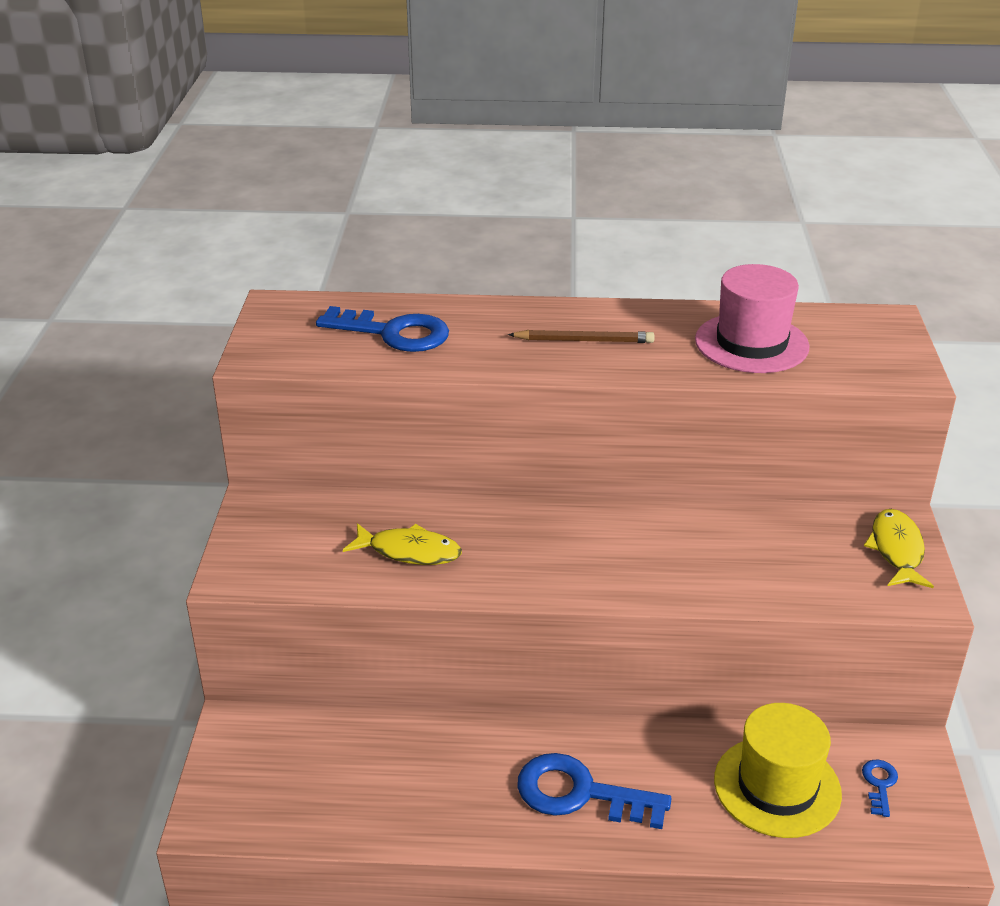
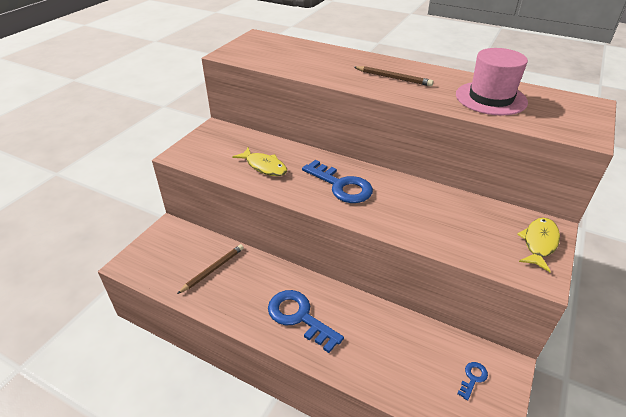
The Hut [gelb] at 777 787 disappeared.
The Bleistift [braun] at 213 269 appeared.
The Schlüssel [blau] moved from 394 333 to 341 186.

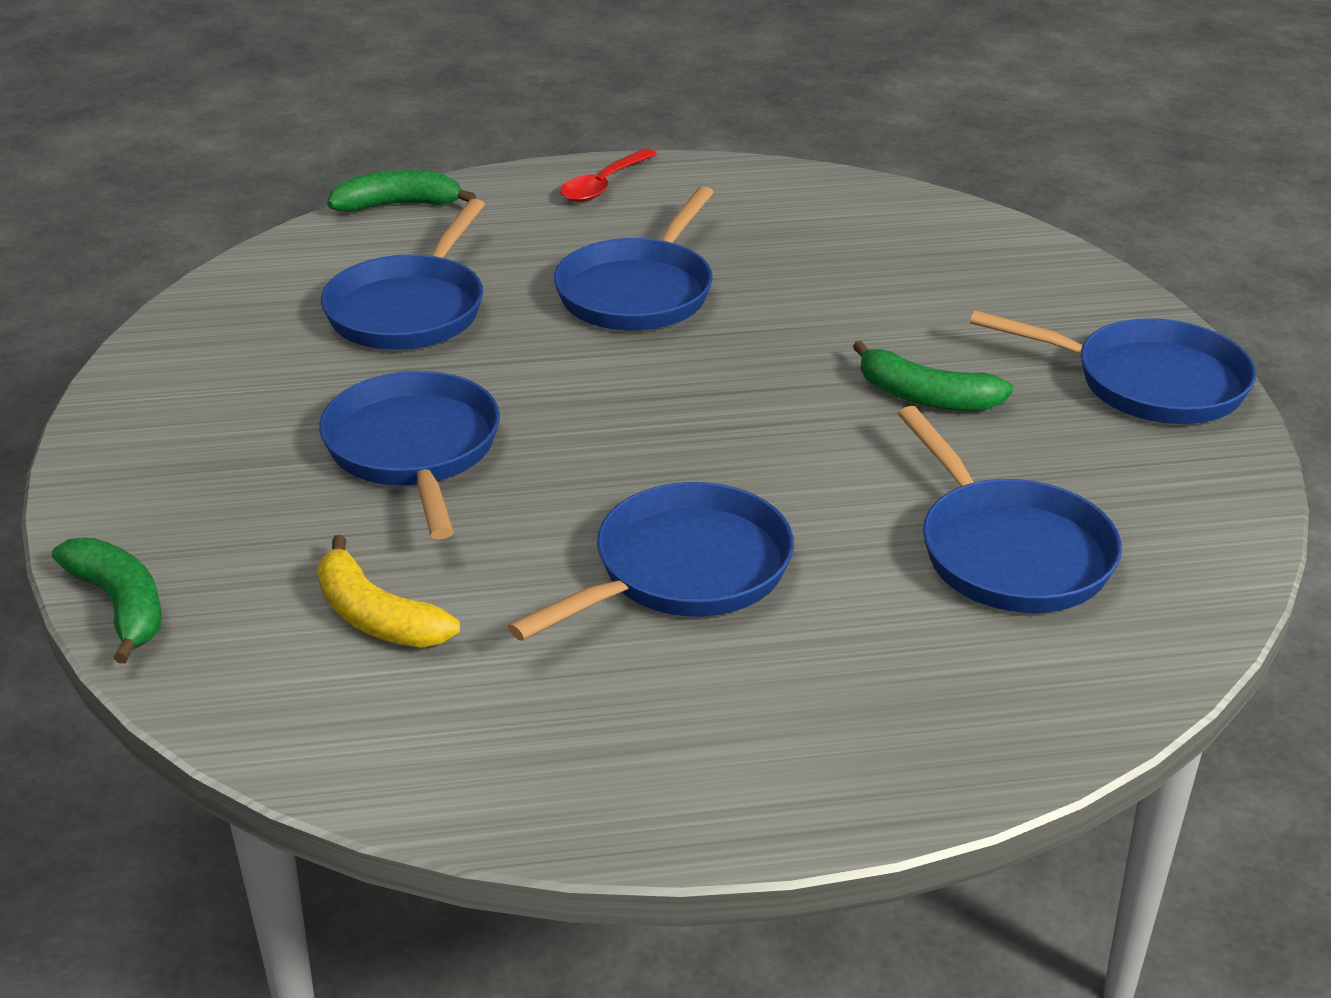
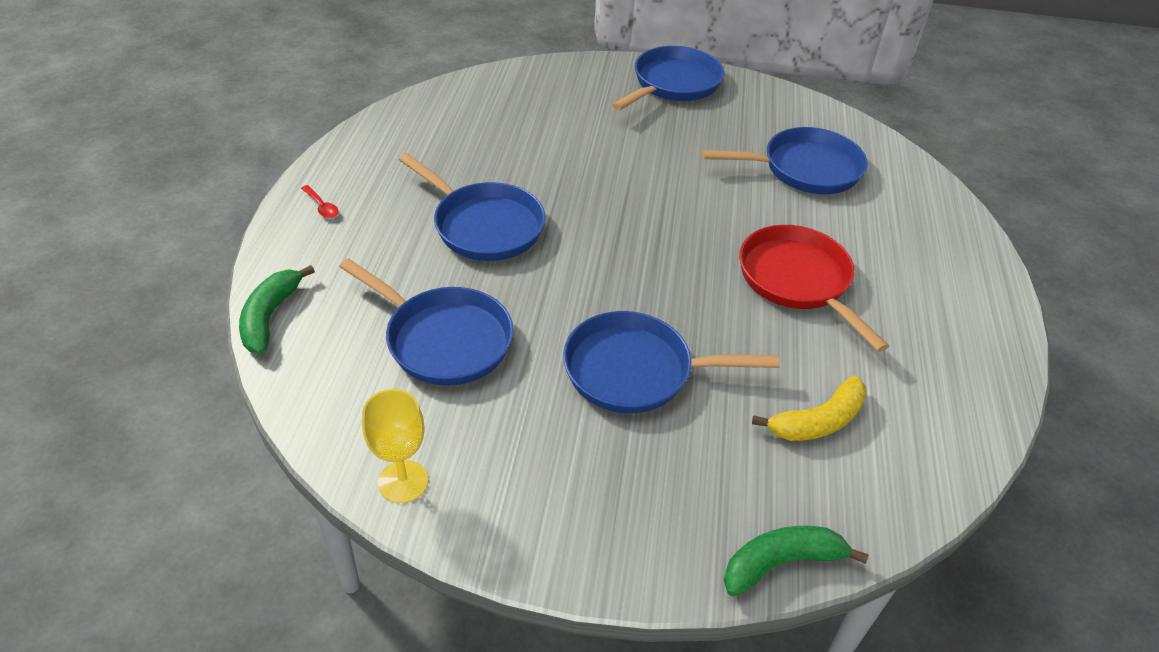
The Banane [grün] at 925 397 disappeared.
The Kelch [gelb] at 403 481 appeared.
The Pfanne [blau] at 682 571 became the Pfanne [rot] at 798 281.
The Löffel [rot] at 603 185 changed to 0.59 times the size.

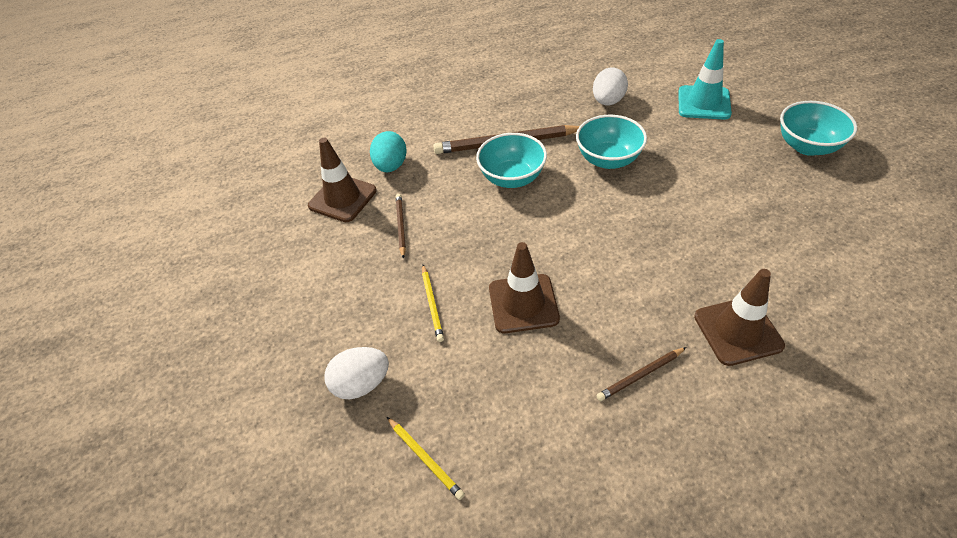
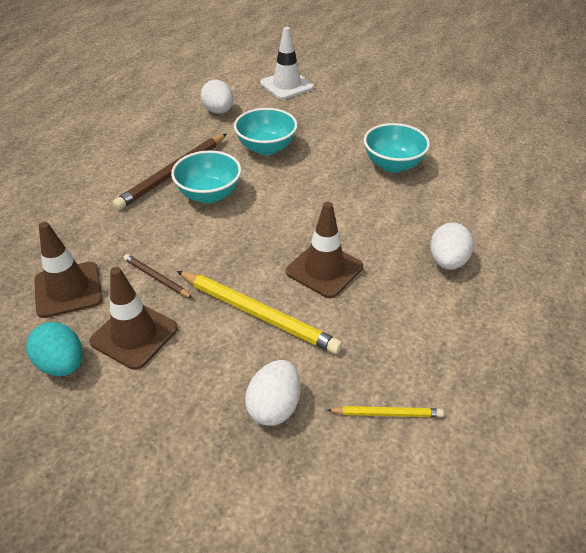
The Ei [türkis] moved from 391 166 to 62 364.
The Leitkegel [braun] moved from 738 331 to 134 335.
The Schüssel [türkis] moved from 807 146 to 393 165.
The Bleistift [braun] at 640 375 was replaced by the Ei [weiß] at 447 261.
The Leitkegel [türkis] at 704 103 became the Leitkegel [weiß] at 286 85.
The Bleistift [gelb] at 432 304 changed to 1.94 times the size.

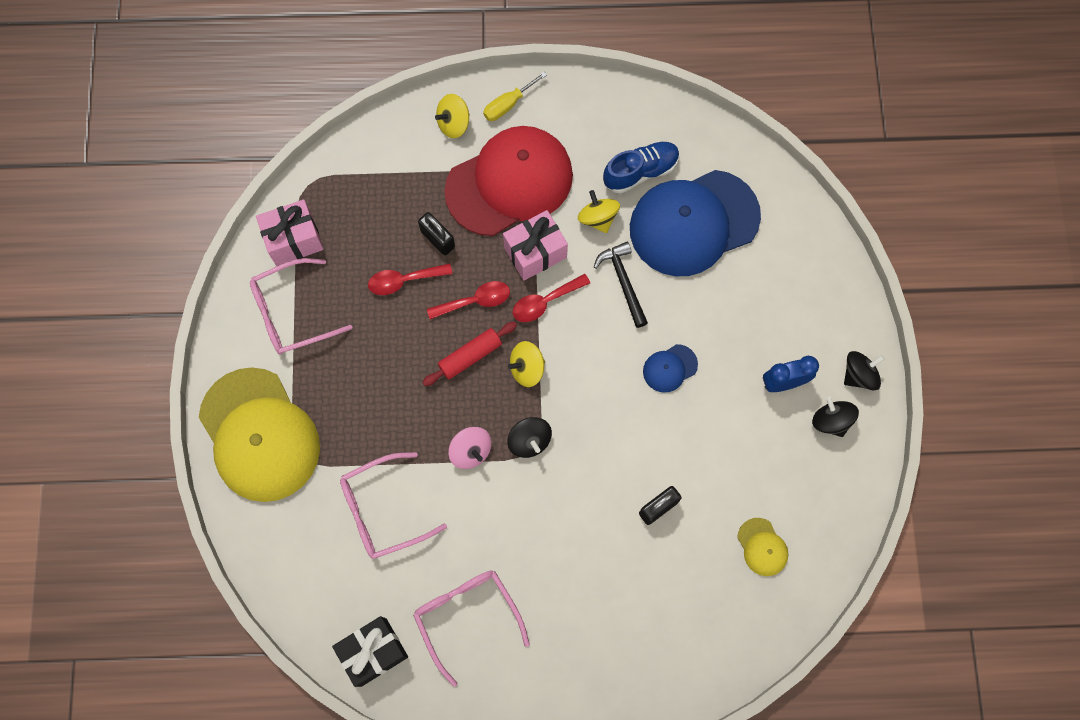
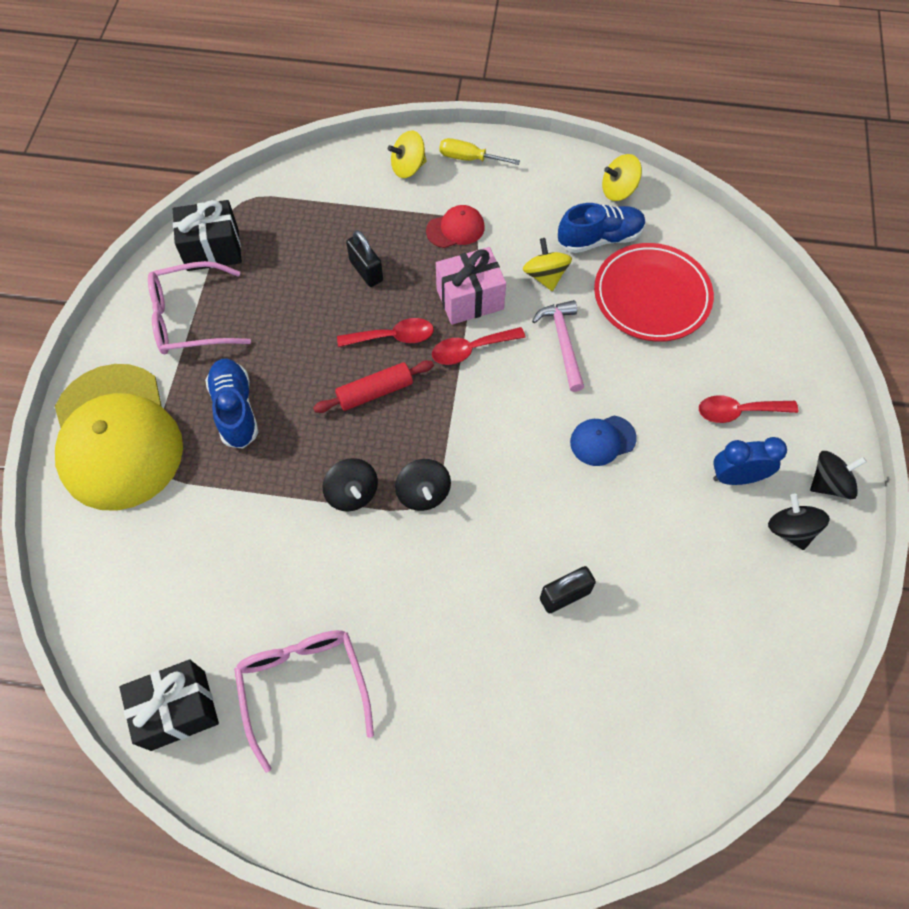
The Brille [rosa] at 382 510 disappeared.
The Kappe [gelb] at 762 547 disappeared.
The Schuh [blau] at 235 409 appeared.
The Löffel [rot] moved from 403 281 to 738 412.
The Kreisel [gelb] moved from 527 368 to 618 190.
The Kappe [blau] at 694 223 was replaced by the Teller [rot] at 651 296.
The Geschenk [rosa] at 294 240 became the Geschenk [schwarz] at 213 249.
The Kreisel [rosa] at 471 451 became the Kreisel [schwarz] at 352 493.
The Hammer [schwarz] at 623 281 became the Hammer [rosa] at 563 342.
The Schraubenzieher [gelb] at 508 104 turned 45 degrees clockwise.
The Kappe [rot] at 509 182 changed to 0.41 times the size.

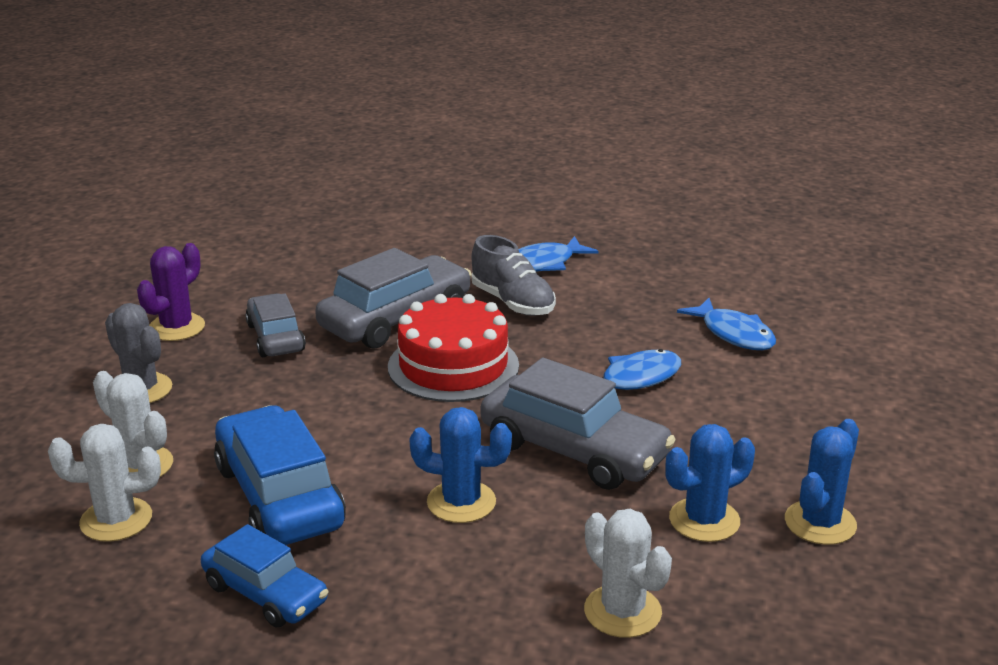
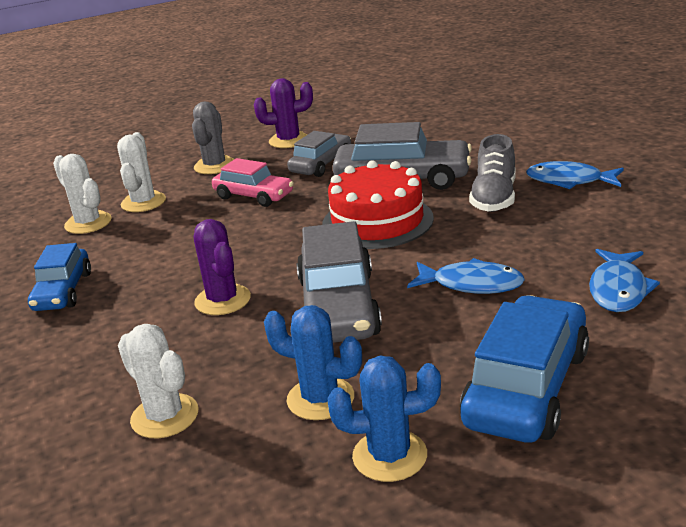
The Auto [rosa] at 254 196 appeared.
The Auto [blau] moved from 279 496 to 527 388.
The Kaktus [blau] at 461 502 became the Kaktus [lila] at 223 300.
The Kaktus [weiß] at 622 611 turned 60 degrees counterclockwise.

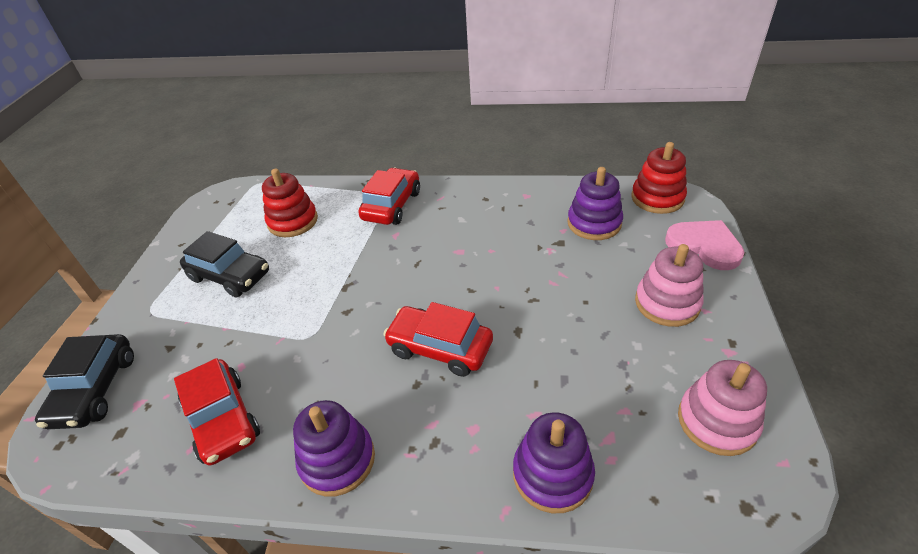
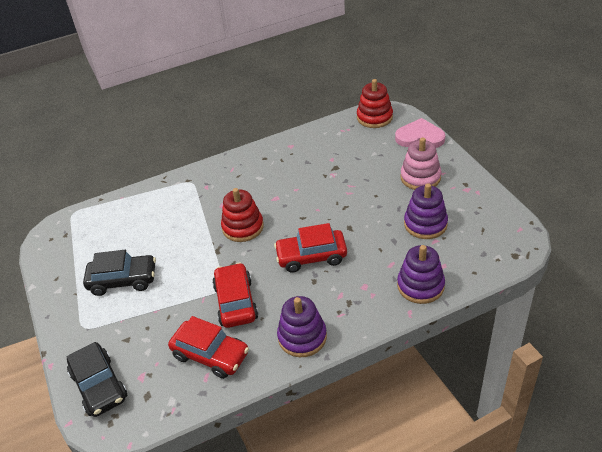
The Stapelspielzeug [rosa] at 717 421 disappeared.
The Stapelspielzeug [rot] moved from 293 221 to 243 227.
The Auto [rot] moved from 392 205 to 236 302.
The Stapelspielzeug [lila] moved from 594 223 to 425 224.

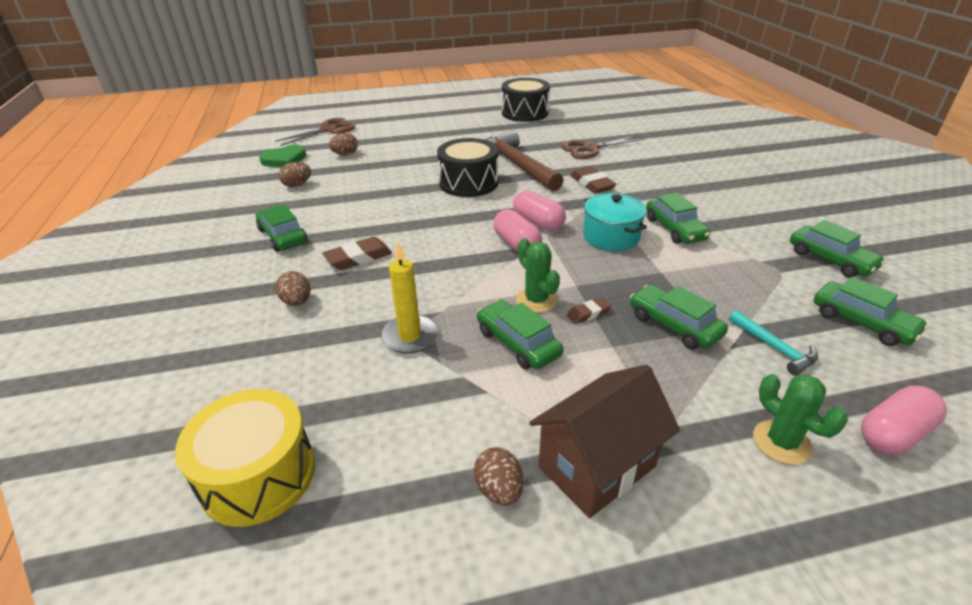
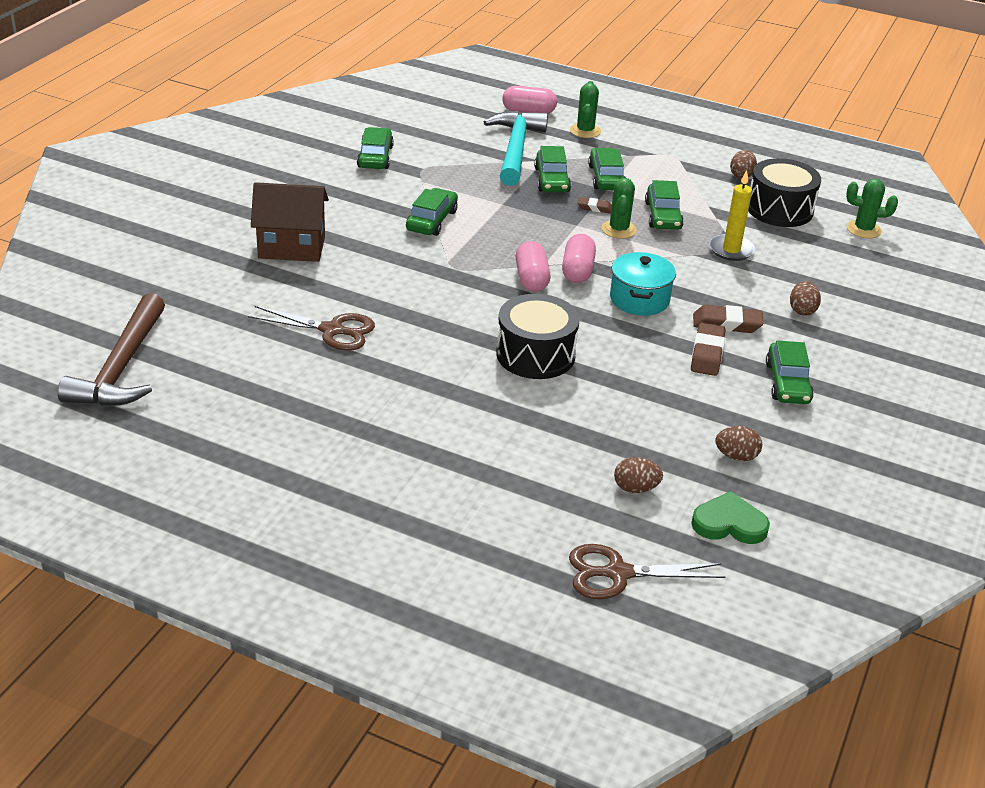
The Hammer [braun] moved from 516 165 to 122 367.
The Trommel [schwarz] moved from 525 113 to 779 209.
The Haus [braun] moved from 597 466 to 292 247.
The Radiergummi [braun] moved from 592 184 to 707 354.
The Kochtopf [türkis] moved from 611 237 to 639 299.
The Auto [grün] moved from 862 322 to 606 178.
The Trommel [gelb] at 258 475 was replaced by the Kaktus [grün] at 863 229.
The Hammer [türkis] at 774 347 changed to 2.05 times the size.

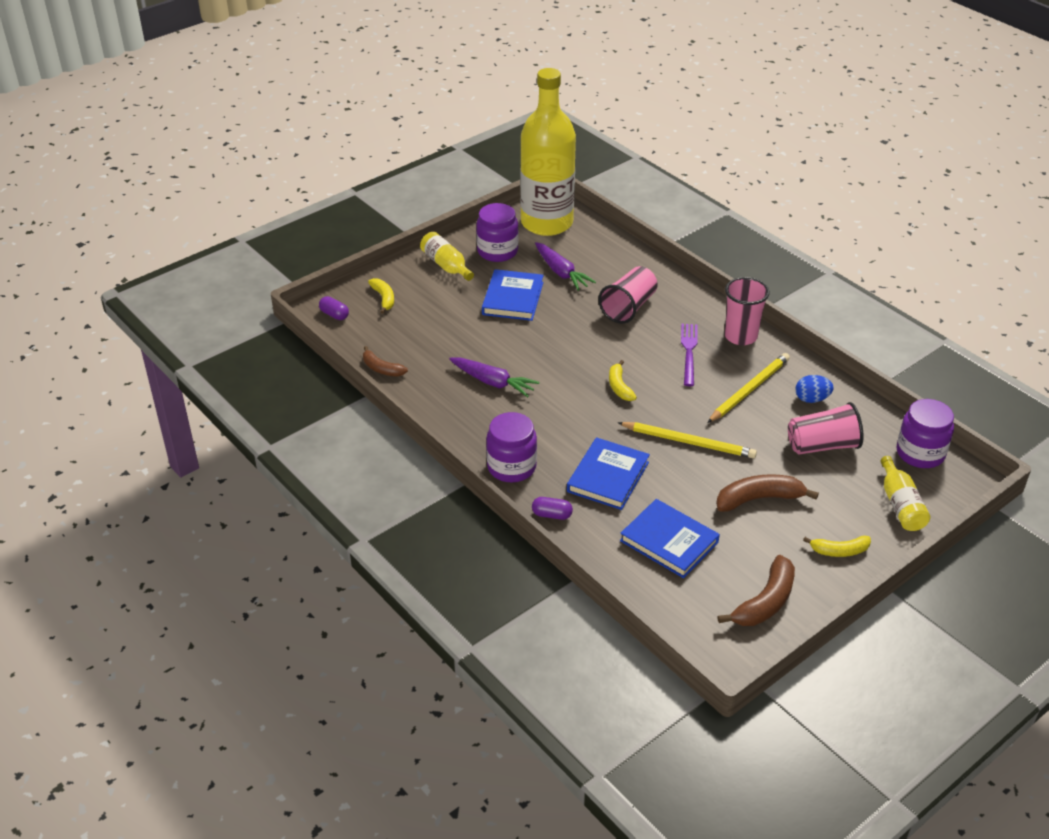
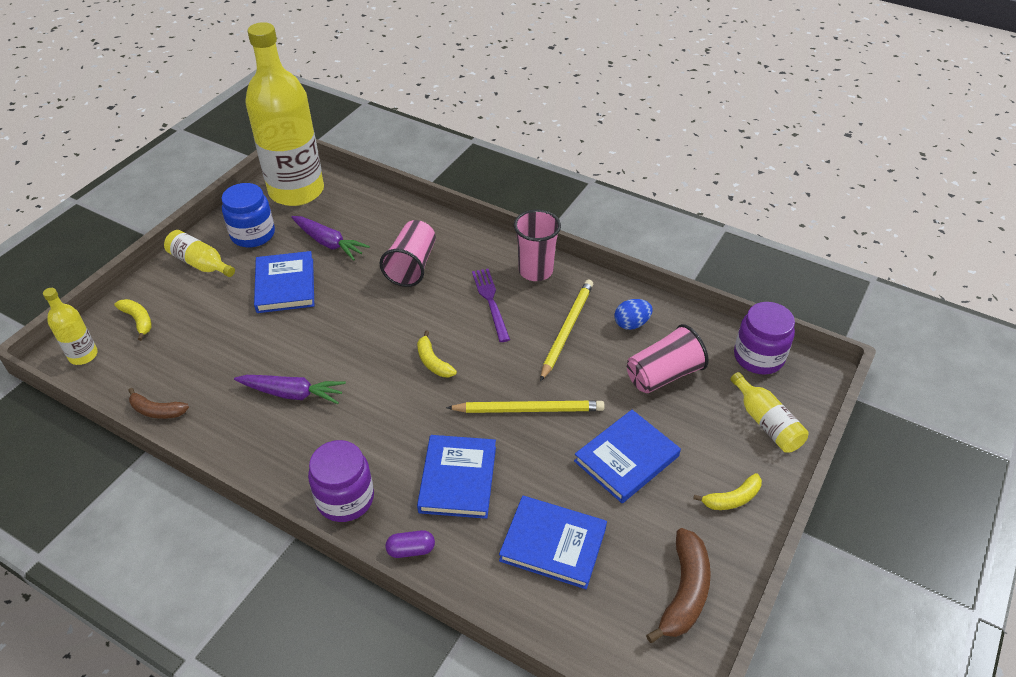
The Kapsel [lila] at 334 315 was replaced by the Flasche [gelb] at 83 355.
The Banane [braun] at 759 499 was replaced by the Buch [blau] at 626 459.
The Einmachglas [lila] at 497 251 became the Einmachglas [blau] at 253 234.

